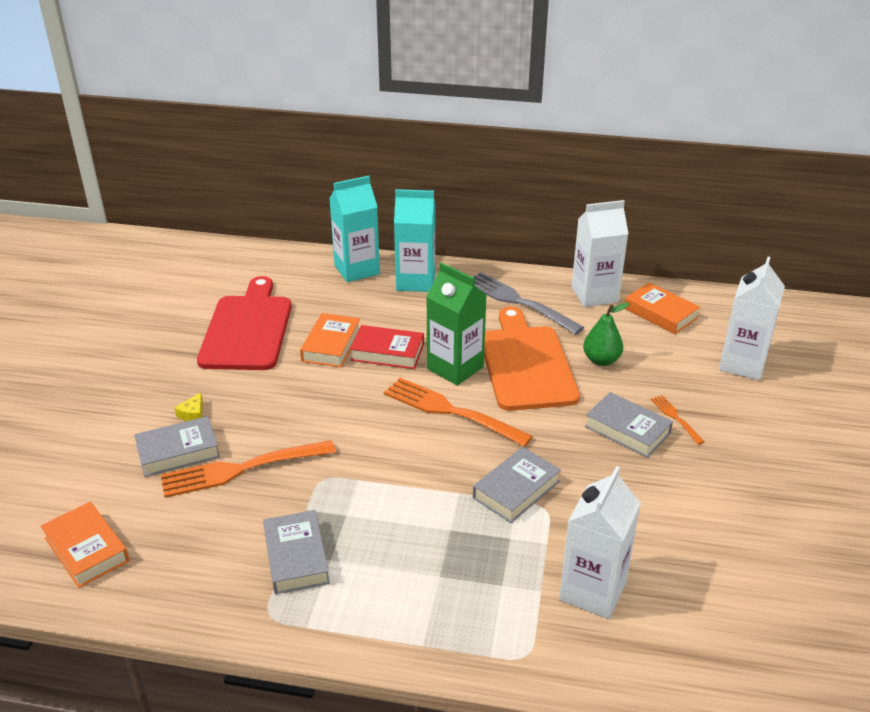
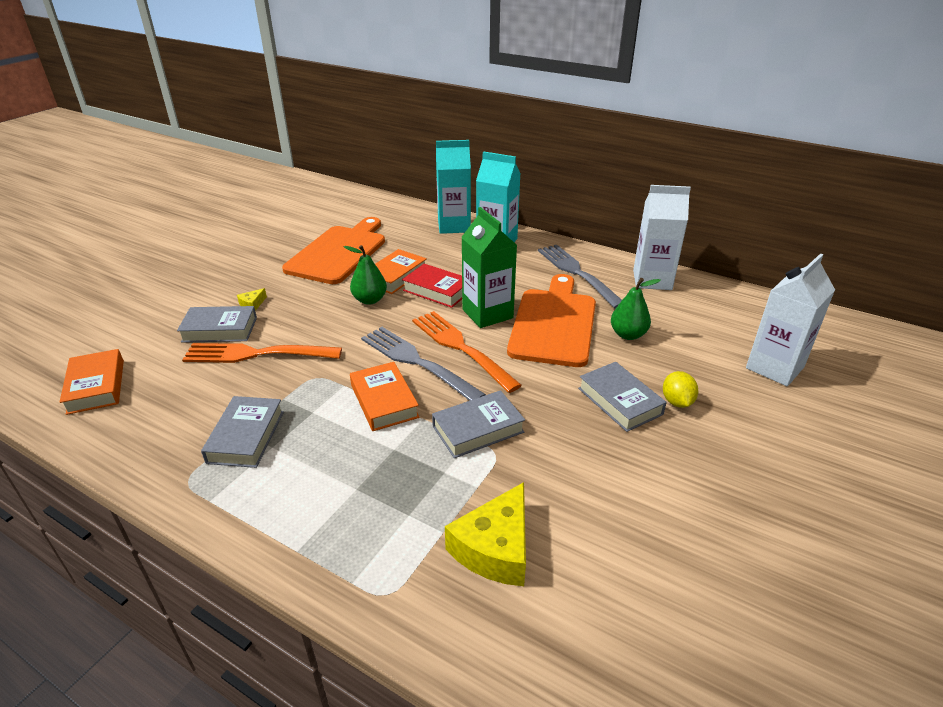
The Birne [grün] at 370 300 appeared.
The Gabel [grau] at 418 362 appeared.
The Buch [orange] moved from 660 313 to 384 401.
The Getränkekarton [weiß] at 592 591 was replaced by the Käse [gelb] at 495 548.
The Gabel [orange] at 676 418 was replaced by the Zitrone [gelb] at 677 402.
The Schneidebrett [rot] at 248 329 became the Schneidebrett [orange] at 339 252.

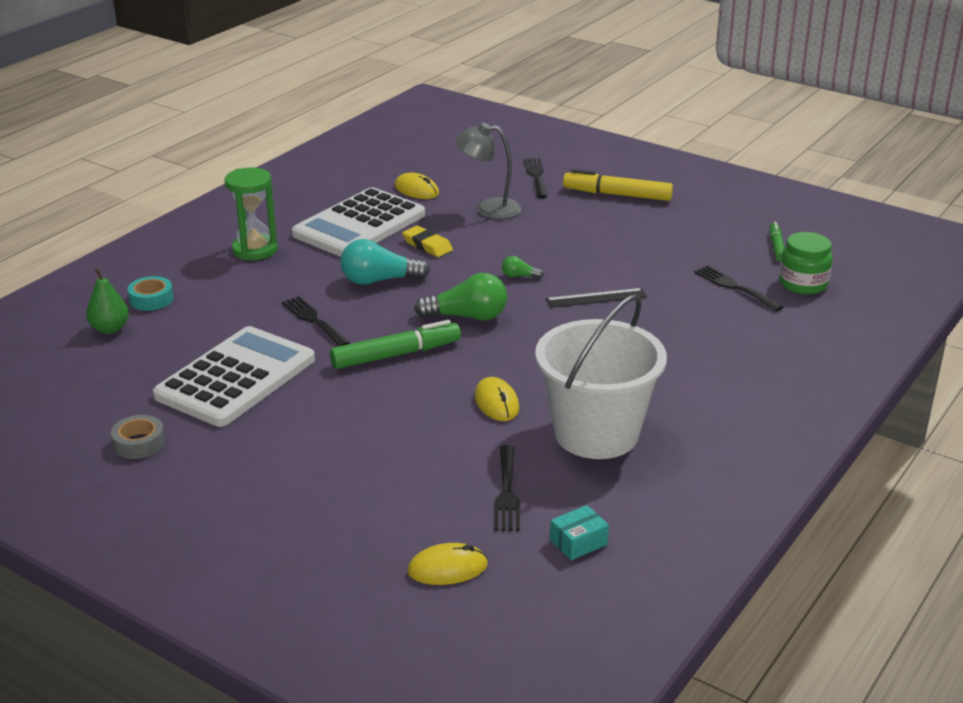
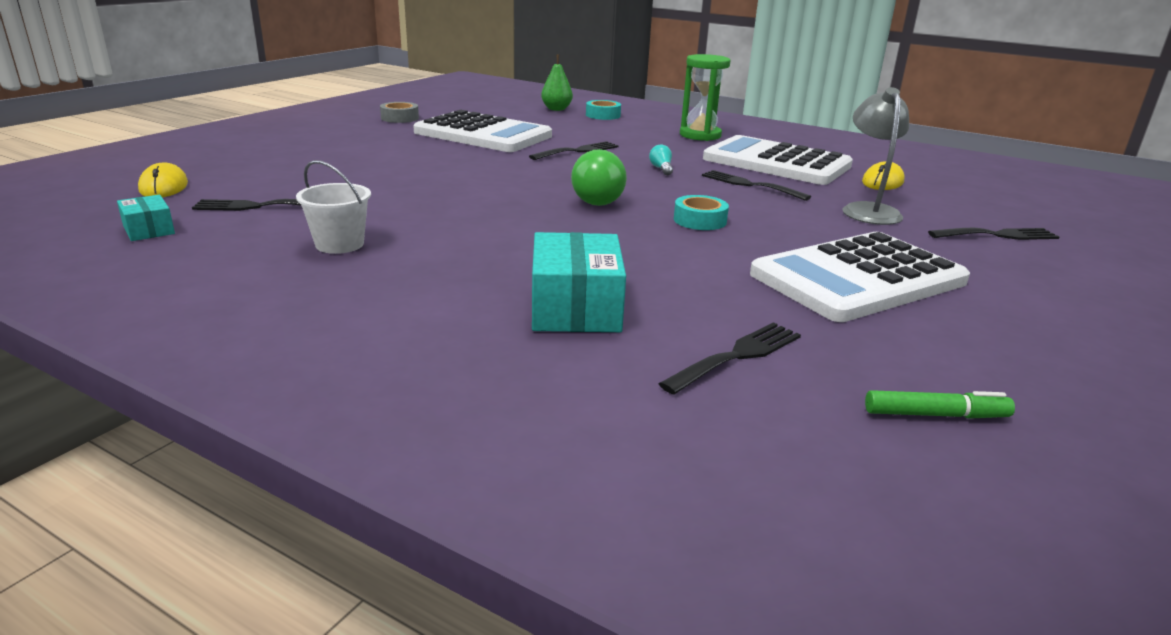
The Filzstift [grün] at 396 355 disappeared.
The Computermaus [gelb] at 496 403 disappeared.
The Lineal [schwarz] at 596 298 disappeared.
The Filzstift [gelb] at 617 195 disappeared.
The Einmachglas [grün] at 803 284 disappeared.
The Schachtel [türkis] at 575 307 appeared.
The Taschenrechner [weiß] at 858 278 appeared.
The Radiergummi [gelb] at 427 245 was replaced by the Gabel [schwarz] at 749 185.
The Glühbirne [grün] at 519 276 was replaced by the Klebeband [türkis] at 699 220.
The Glühbirne [türkis] at 379 280 changed to 0.48 times the size.
The Eimer [weiß] at 596 433 changed to 0.46 times the size.

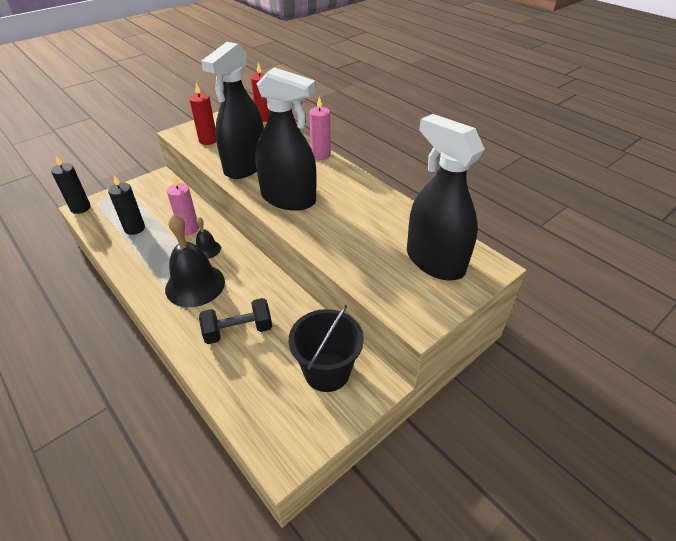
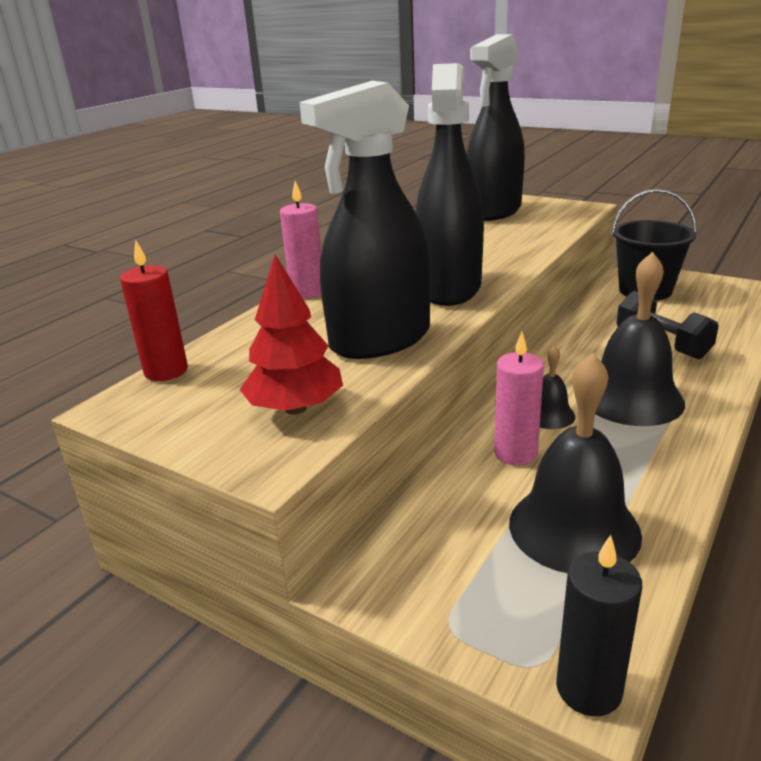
The Kerze [schwarz] at 134 228 was replaced by the Glocke [schwarz] at 574 528.
The Kerze [rot] at 208 140 was replaced by the Baum [rot] at 295 408.
The Sprühflasche [schwarz] at 245 166 turned 135 degrees clockwise.

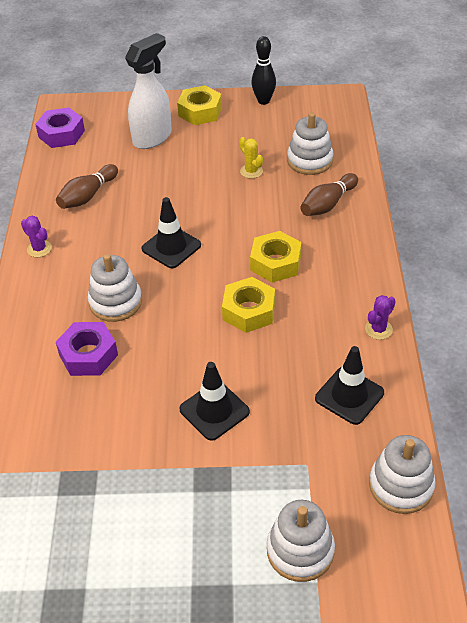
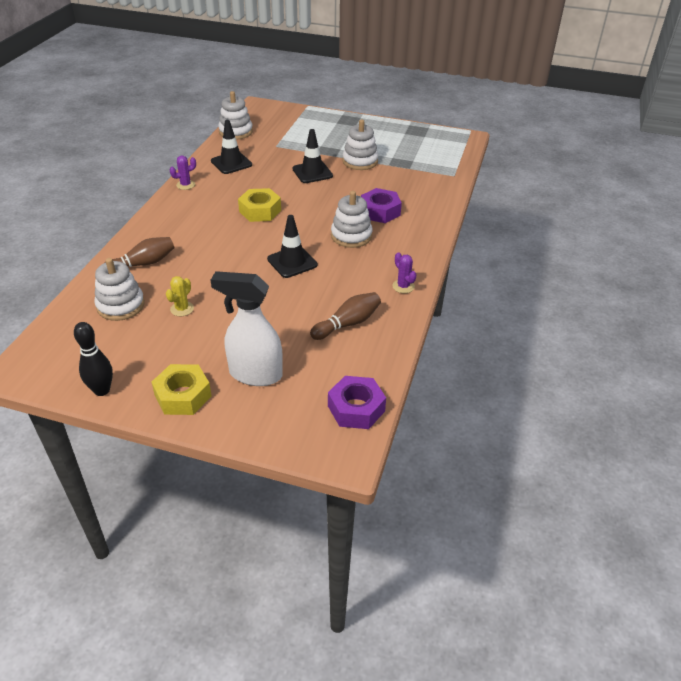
The Sechskantmutter [gelb] at 275 263 disappeared.
The Stapelspielzeug [weiß] moved from 300 550 to 360 161.
The Sprühflasche [weiß] at 153 137 turned 45 degrees clockwise.
The Kaktus [gelb] at 251 171 turned 45 degrees clockwise.

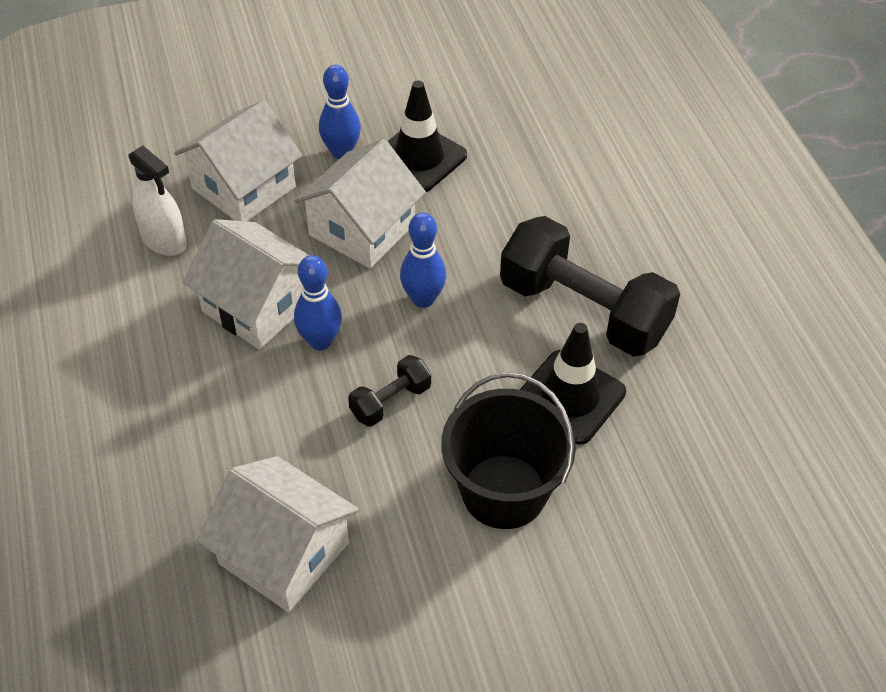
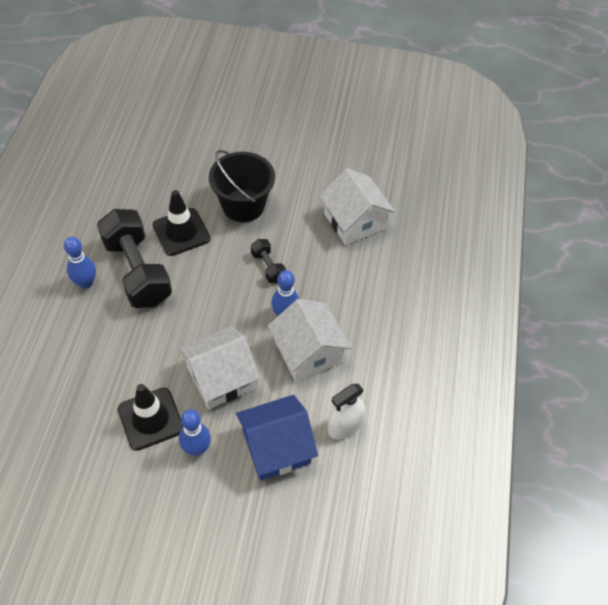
The Bowlingkegel [blau] moved from 423 299 to 86 283.
The Haus [weiß] at 243 187 became the Haus [blau] at 276 447.
The Sprühflasche [weiß] at 164 240 turned 105 degrees counterclockwise.
The Hantel [schwarz] at 390 401 turned 75 degrees clockwise.

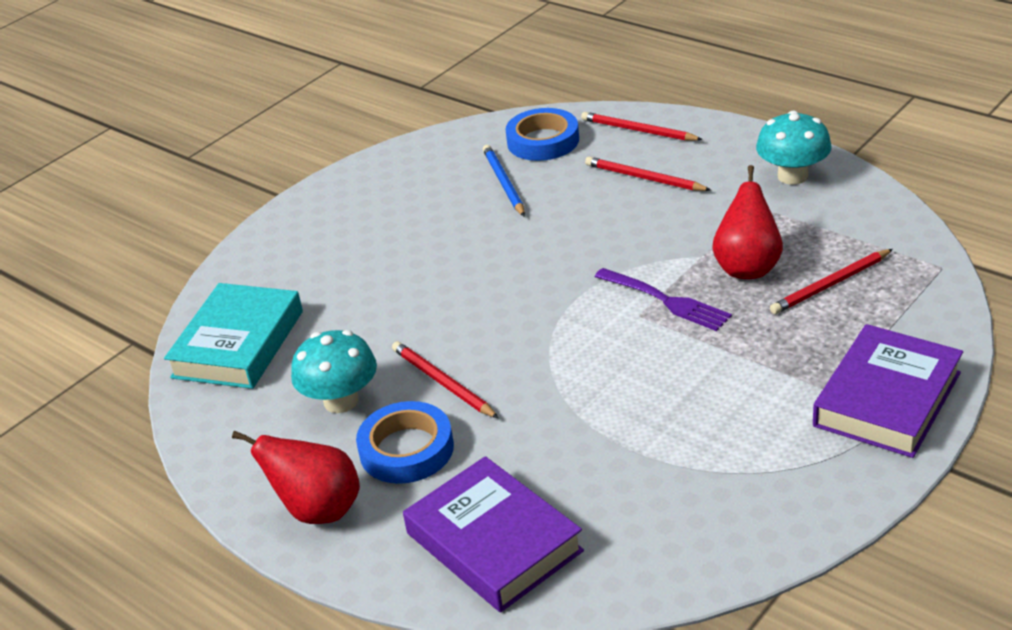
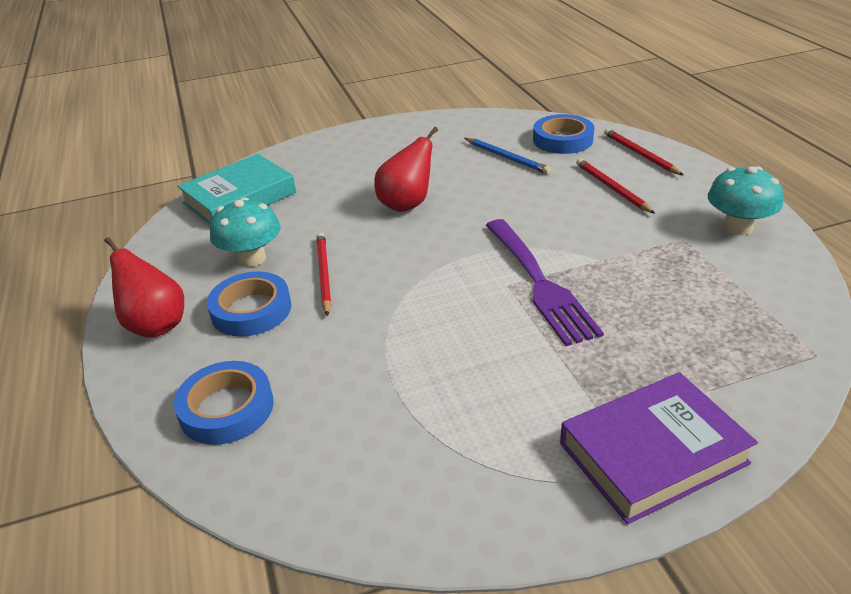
The Bleistift [rot] at 830 285 disappeared.
The Birne [rot] moved from 747 268 to 407 204.
The Buch [lila] at 494 542 was replaced by the Klebeband [blau] at 226 408.
The Bleistift [blau] at 503 183 turned 120 degrees clockwise.
The Gabel [lila] at 664 300 changed to 1.51 times the size.

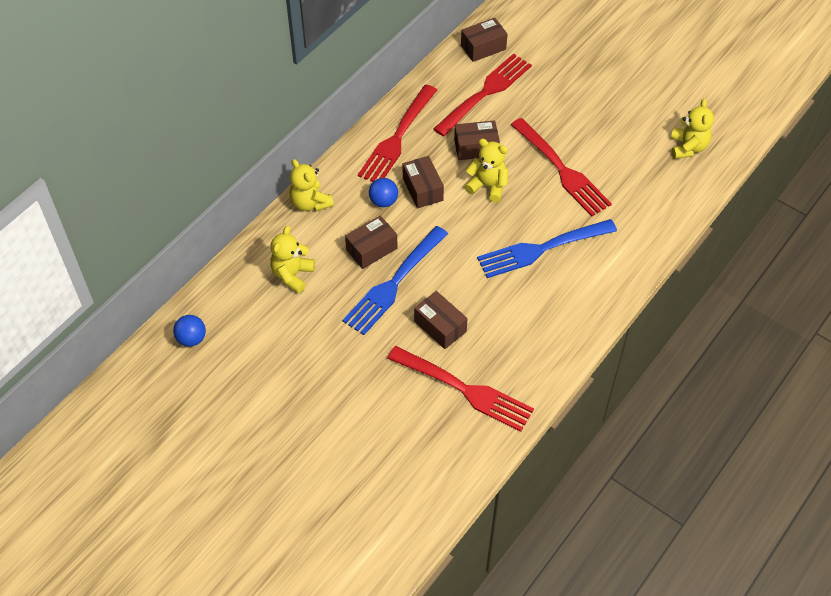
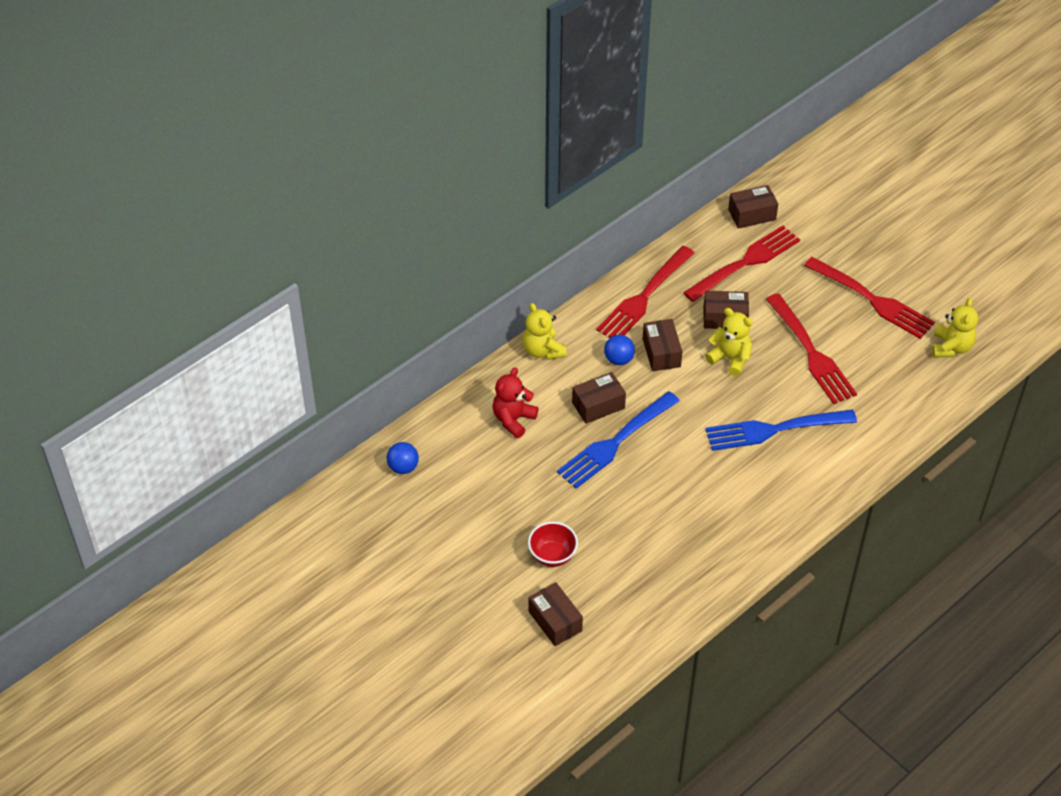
The Schüssel [rot] at 552 555 appeared.
The Gabel [rot] moved from 463 389 to 871 299.
The Schachtel [braun] moved from 440 326 to 555 621.
The Teddybär [gelb] at 292 275 became the Teddybär [rot] at 513 419.

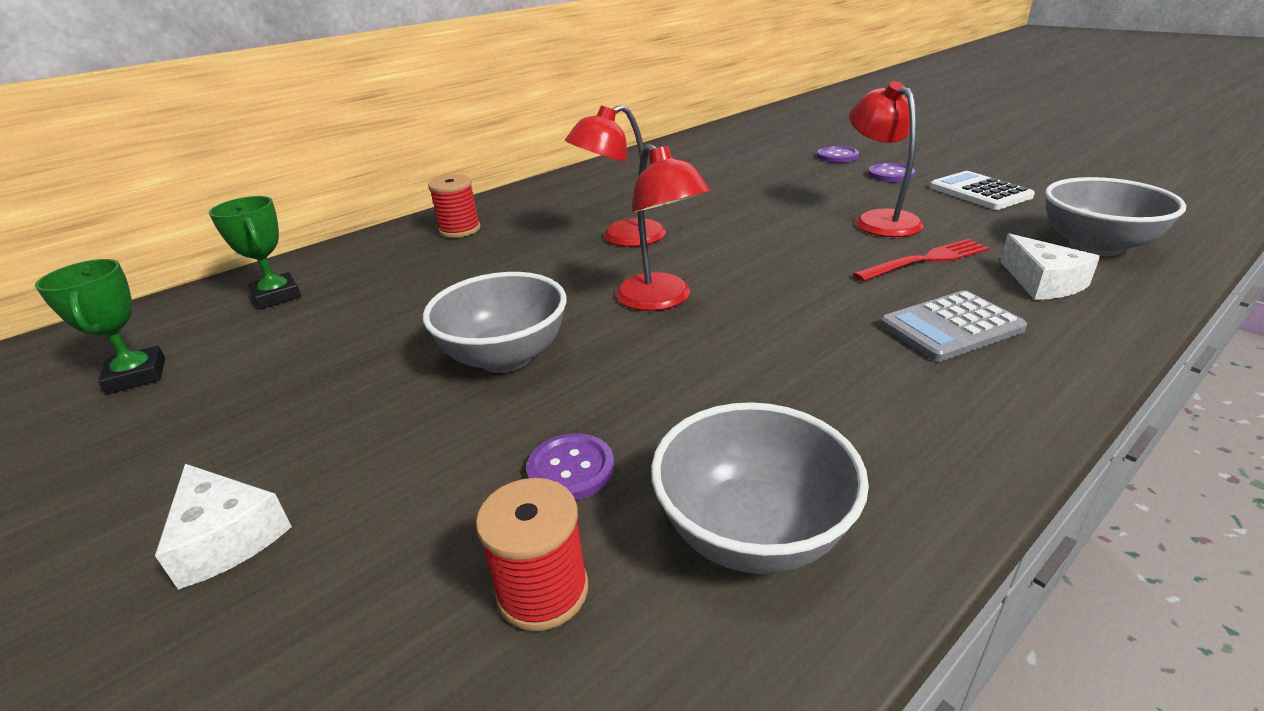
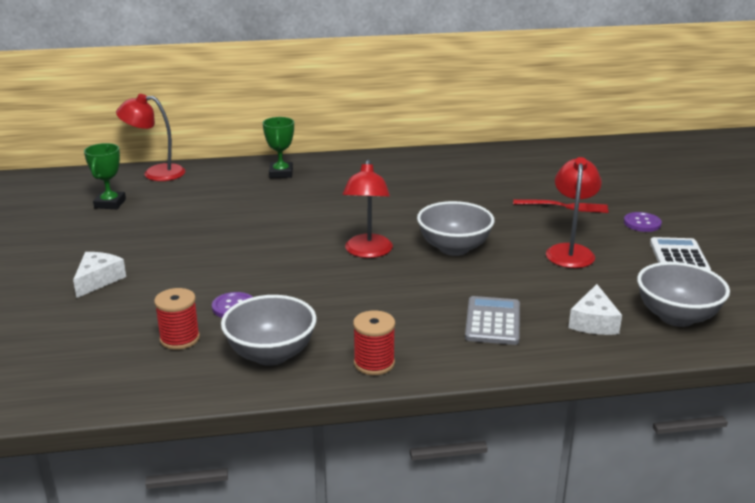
The Knopf [lila] at 837 156 disappeared.
The Pokal [grün] moved from 277 296 to 281 173.
The Schüssel [grau] moved from 505 357 to 454 248.
The Garnrolle [rot] moved from 460 230 to 374 363.
The Lampe [rot] moved from 622 238 to 155 173.
The Gabel [rot] moved from 926 260 to 565 206.
The Käse [weiß] at 226 537 turned 150 degrees counterclockwise.
The Taschenrechner [grau] at 950 327 turned 90 degrees clockwise.

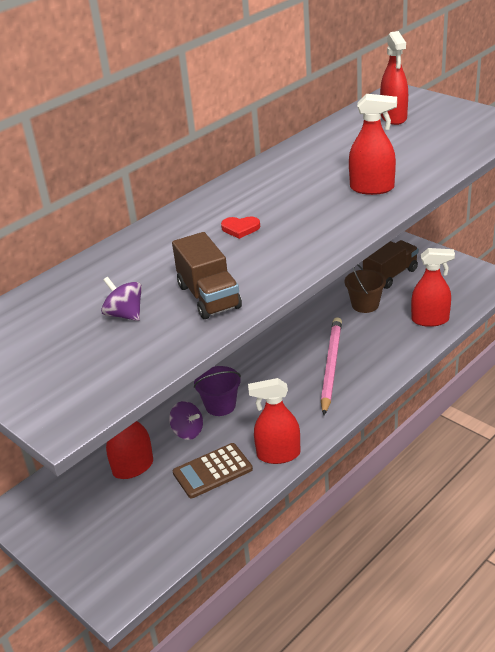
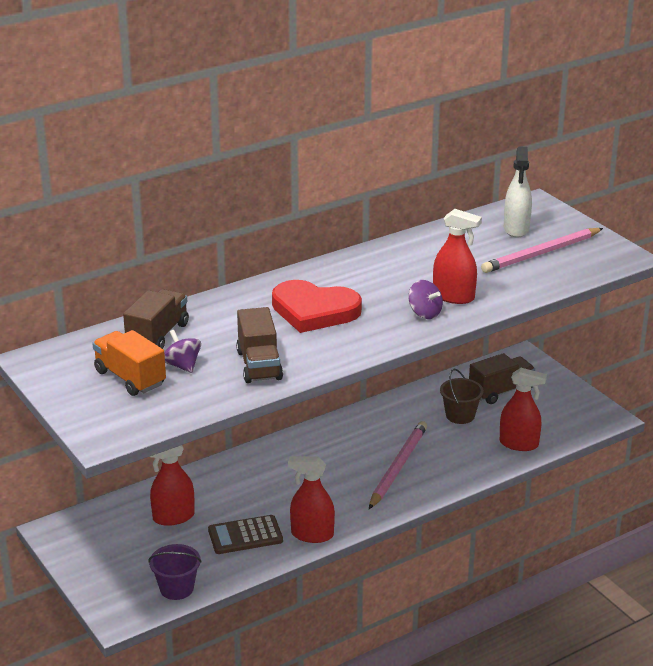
The Lastwagen [orange] at 130 378 appeared.
The Lastwagen [braun] at 158 335 appeared.
The Bleistift [rosa] at 541 253 appeared.
The Kreisel [lila] moved from 188 431 to 424 313.
The Eimer [lila] moved from 220 405 to 176 588.
The Sprühflasche [rot] at 393 117 became the Sprühflasche [weiß] at 516 229.
The Herz [rot] at 240 228 changed to 2.48 times the size.

